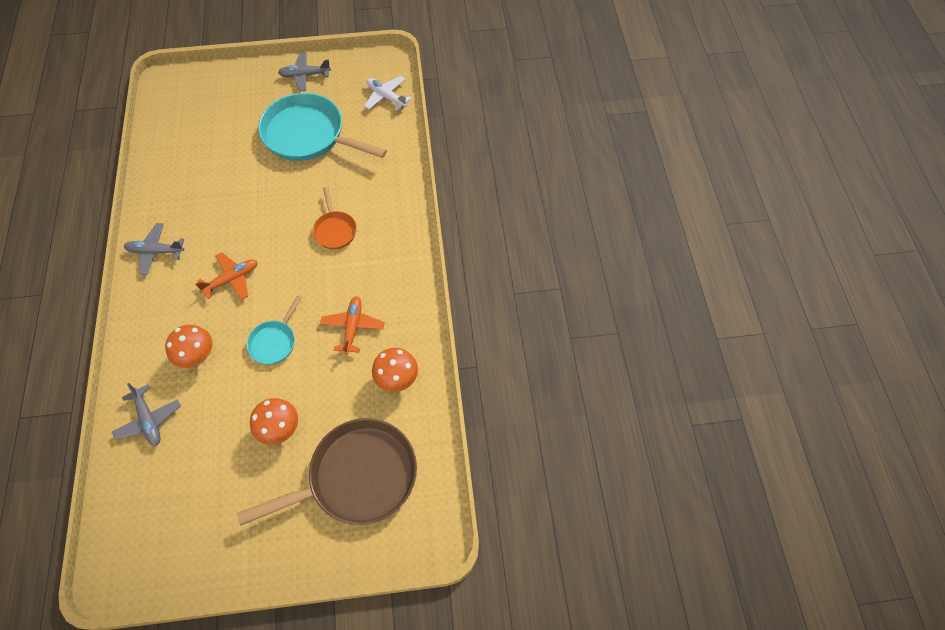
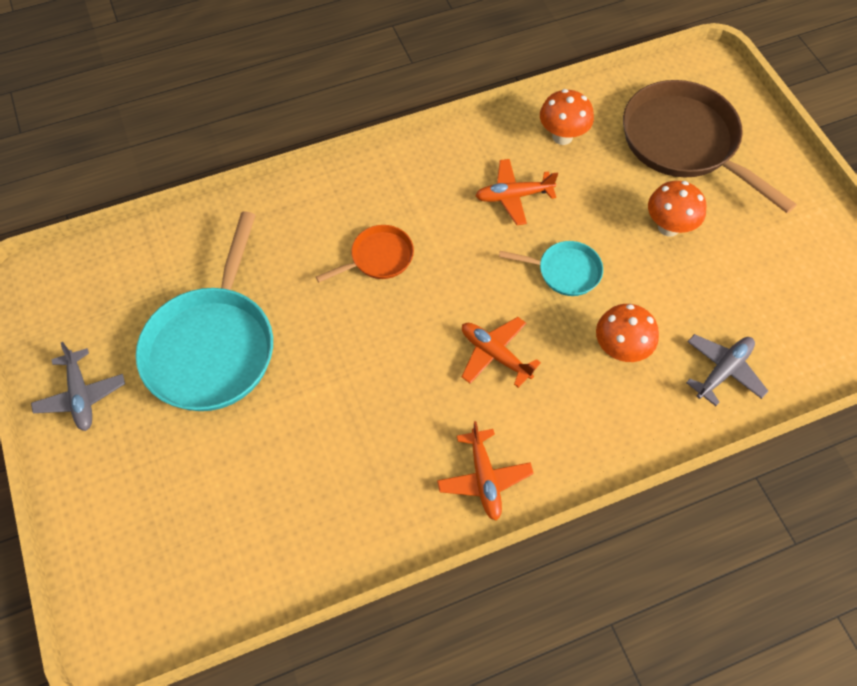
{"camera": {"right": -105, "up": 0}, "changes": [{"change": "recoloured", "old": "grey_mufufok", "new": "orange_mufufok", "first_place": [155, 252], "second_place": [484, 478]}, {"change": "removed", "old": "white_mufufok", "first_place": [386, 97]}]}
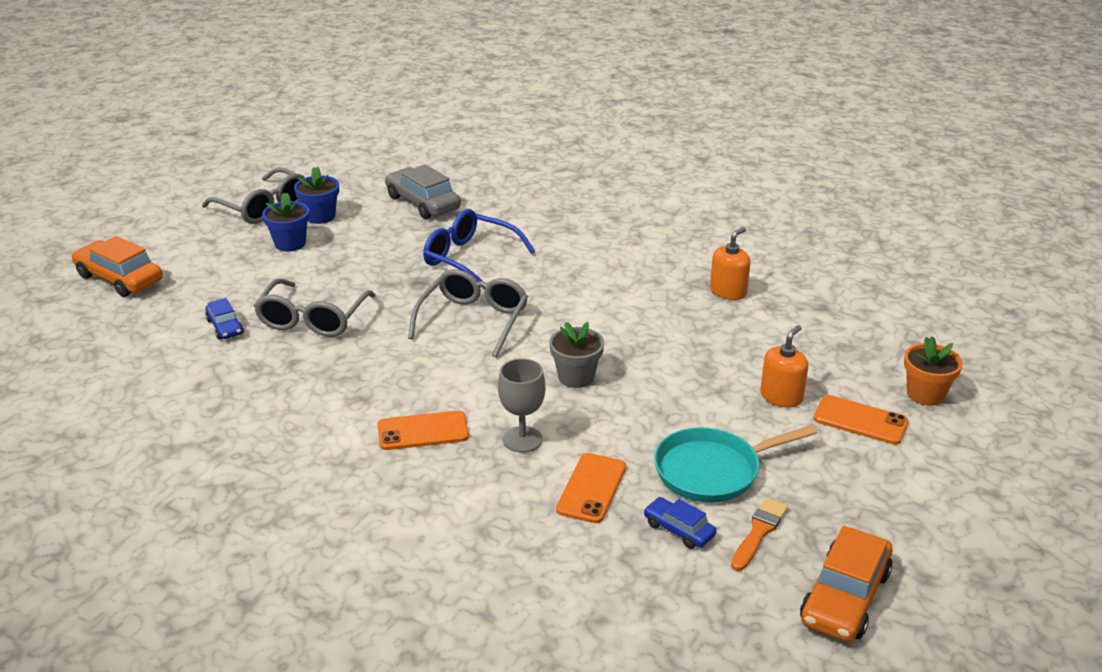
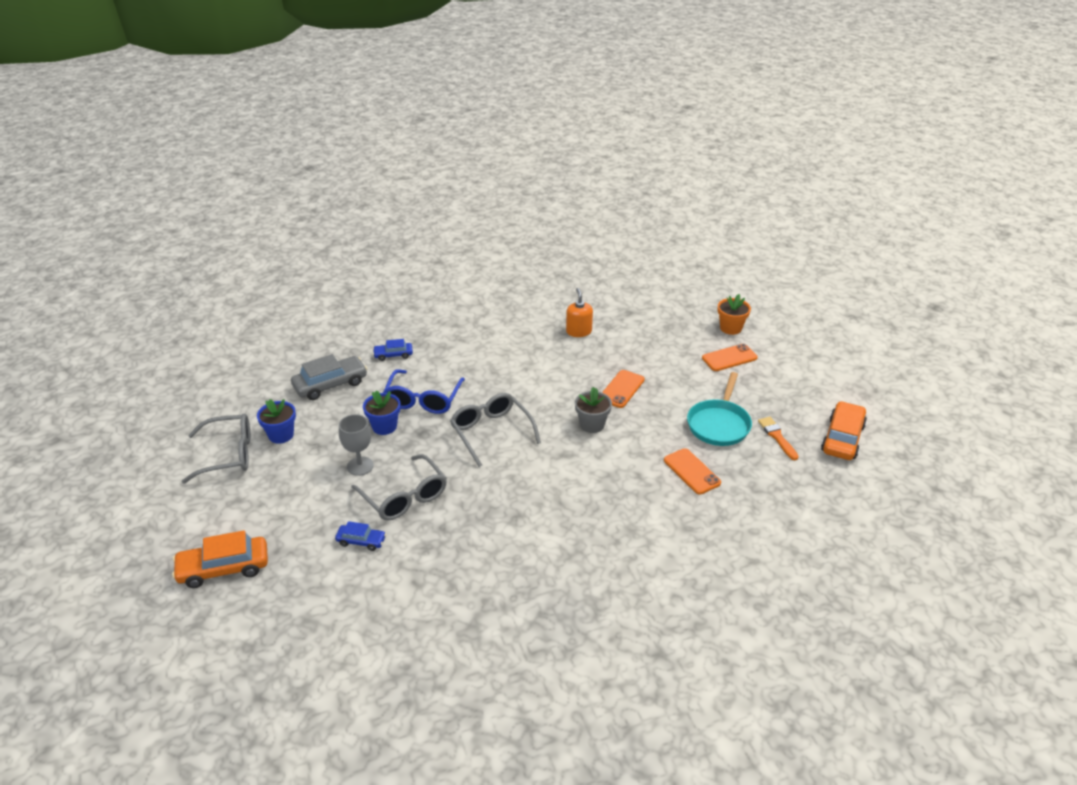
{"camera": {"right": -50, "up": 5}, "changes": [{"change": "turned", "old": "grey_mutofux", "first_place": [423, 203], "second_place": [330, 384], "degrees": 150}, {"change": "moved", "old": "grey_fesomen", "first_place": [522, 439], "second_place": [360, 466]}, {"change": "moved", "old": "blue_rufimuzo", "first_place": [290, 243], "second_place": [384, 426]}, {"change": "moved", "old": "blue_mutofux", "first_place": [679, 529], "second_place": [393, 355]}, {"change": "turned", "old": "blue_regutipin", "first_place": [469, 258], "second_place": [423, 400], "degrees": -60}, {"change": "moved", "old": "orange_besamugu", "first_place": [423, 431], "second_place": [621, 389]}, {"change": "turned", "old": "orange_mutofux", "first_place": [845, 597], "second_place": [842, 438], "degrees": -135}, {"change": "removed", "old": "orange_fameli", "first_place": [781, 396]}]}
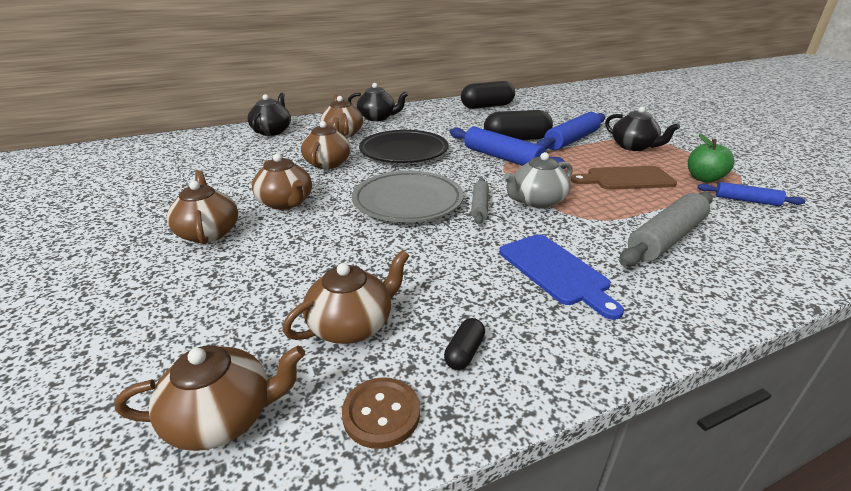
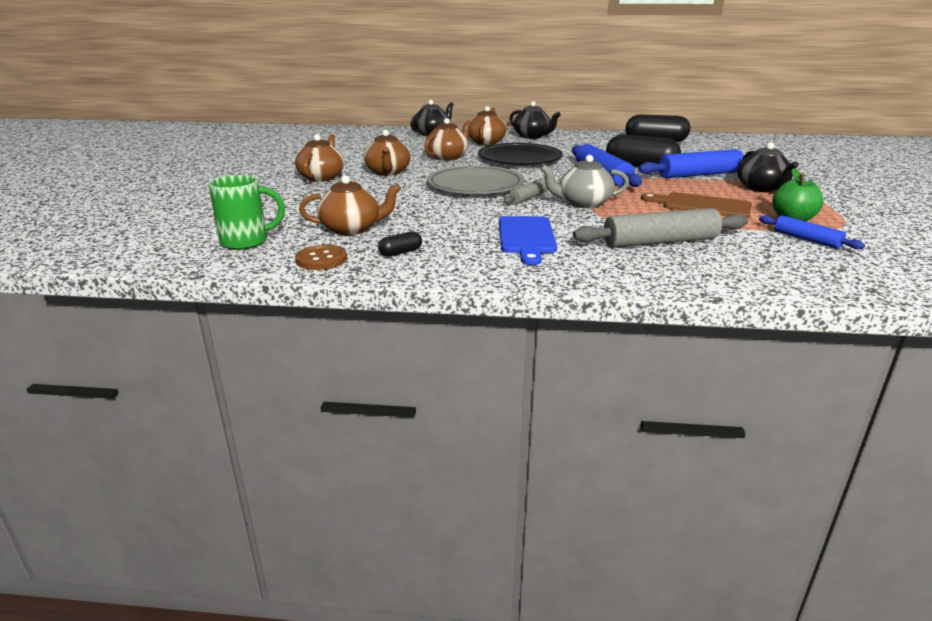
{"camera": {"right": 30, "up": -5}, "changes": [{"change": "replaced", "old": "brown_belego", "new": "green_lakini", "first_place": [223, 417], "second_place": [247, 242]}]}
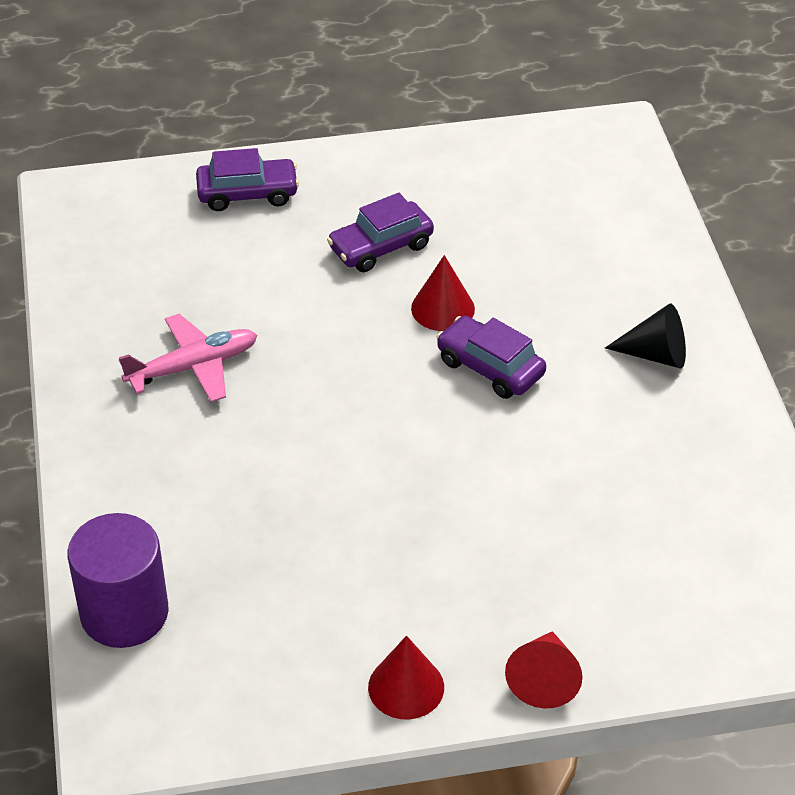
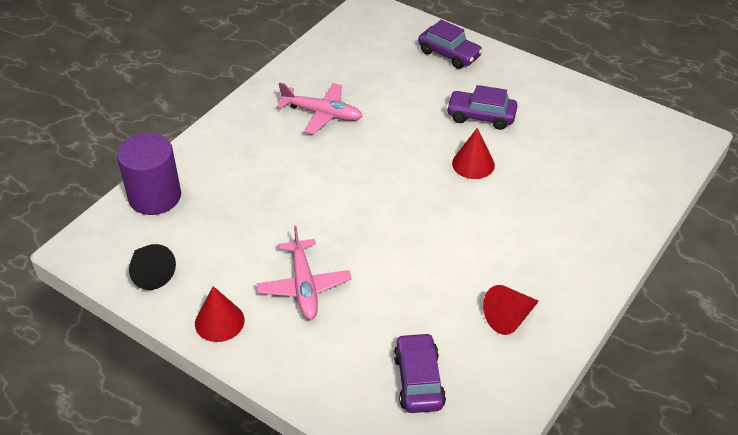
{"camera": {"right": 45, "up": 0}, "changes": [{"change": "moved", "old": "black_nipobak", "first_place": [655, 354], "second_place": [151, 273]}, {"change": "added", "new": "pink_mufufok", "second_place": [304, 286]}, {"change": "moved", "old": "purple_mutofux", "first_place": [490, 368], "second_place": [418, 380]}, {"change": "moved", "old": "red_nipobak", "first_place": [544, 679], "second_place": [509, 318]}]}
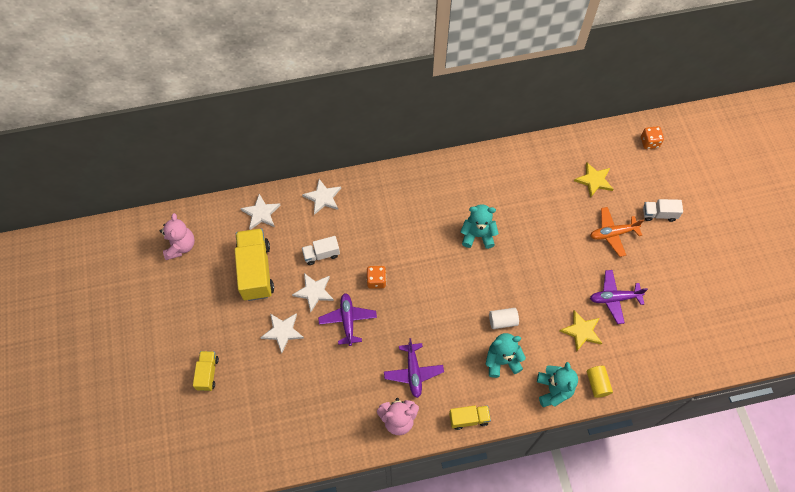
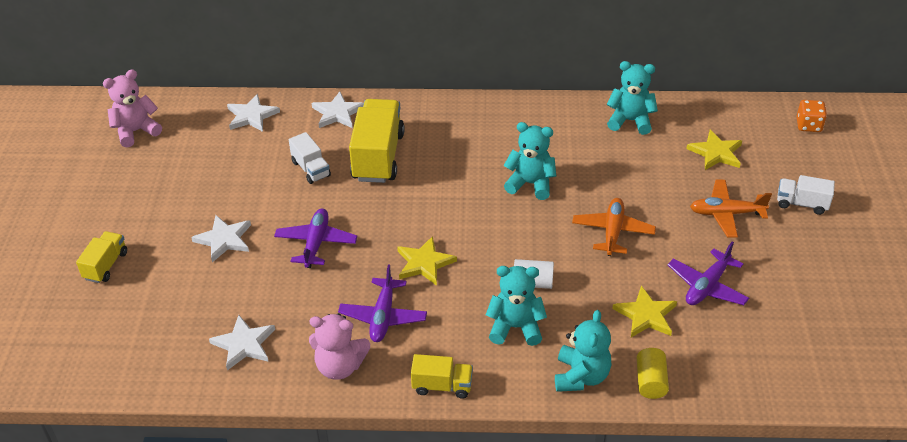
{"camera": {"right": 15, "up": -20}, "changes": [{"change": "turned", "old": "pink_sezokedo", "first_place": [180, 246], "second_place": [136, 131], "degrees": -135}, {"change": "moved", "old": "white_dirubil", "first_place": [314, 292], "second_place": [244, 344]}, {"change": "turned", "old": "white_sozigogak", "first_place": [321, 254], "second_place": [311, 169], "degrees": -120}, {"change": "moved", "old": "yellow_sozigogak", "first_place": [256, 271], "second_place": [378, 156]}, {"change": "added", "new": "yellow_dirubil", "second_place": [424, 263]}, {"change": "added", "new": "orange_mufufok", "second_place": [612, 232]}, {"change": "added", "new": "turquoise_sezokedo", "second_place": [630, 121]}, {"change": "turned", "old": "purple_mufufok", "first_place": [614, 298], "second_place": [707, 286], "degrees": -60}, {"change": "removed", "old": "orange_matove", "first_place": [376, 280]}]}
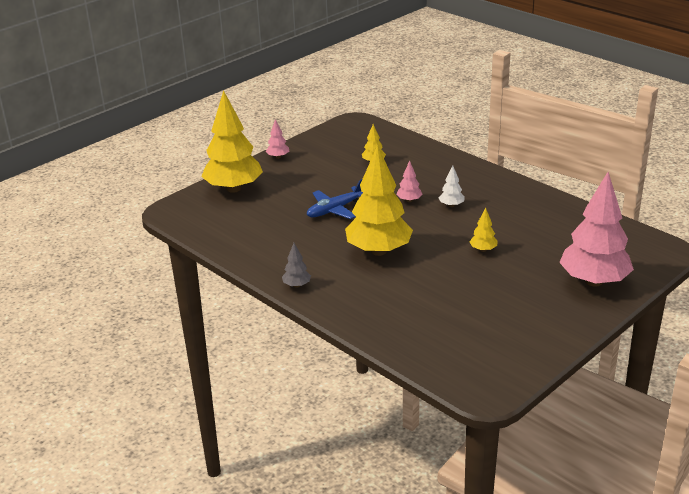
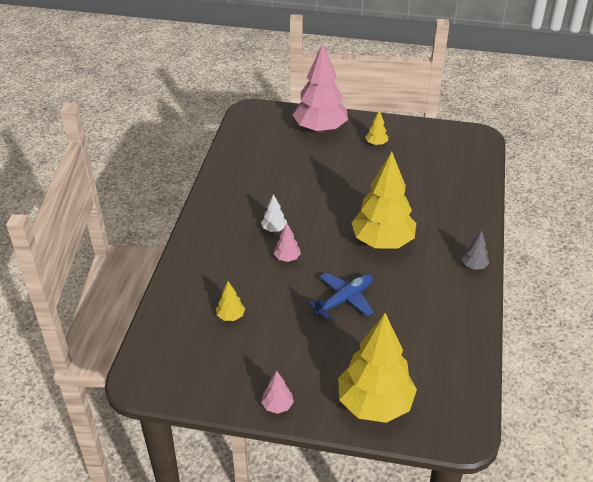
{"camera": {"right": -125, "up": 10}, "changes": [{"change": "turned", "old": "blue_mufufok", "first_place": [335, 209], "second_place": [344, 299], "degrees": -60}, {"change": "moved", "old": "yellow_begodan", "first_place": [483, 250], "second_place": [376, 144]}]}
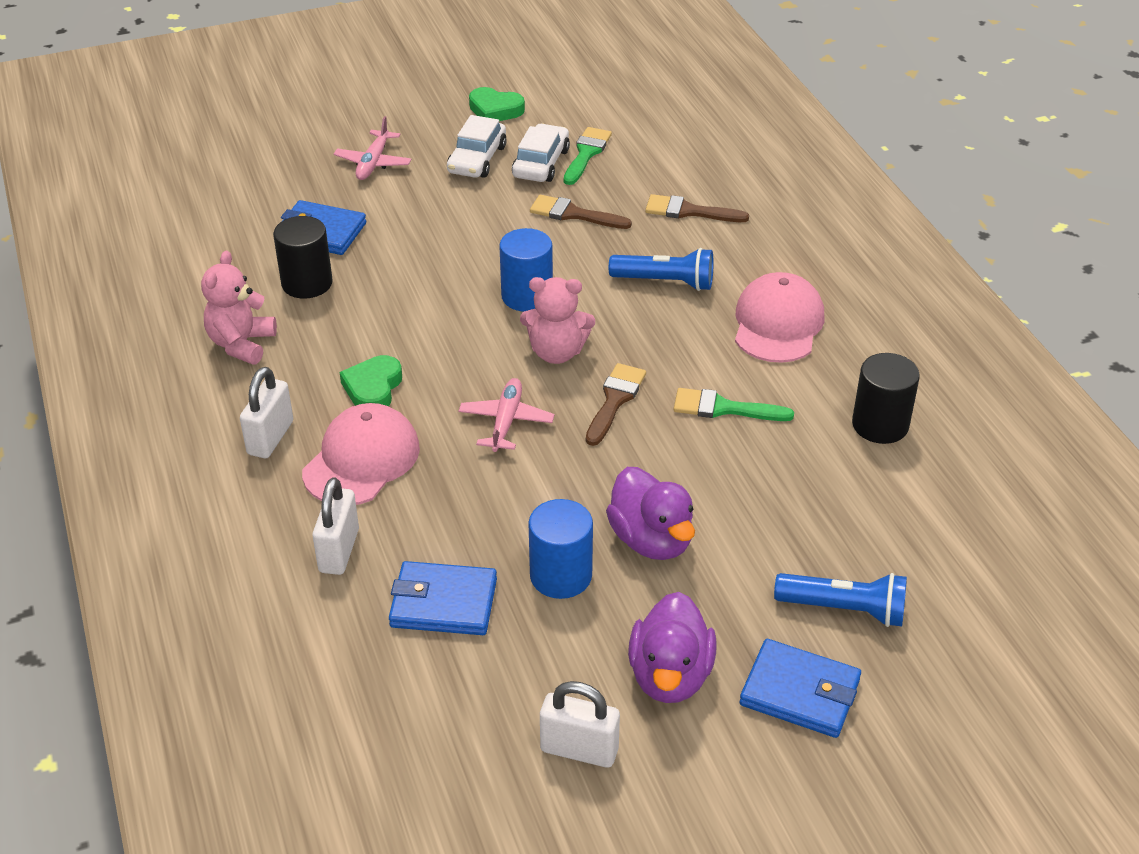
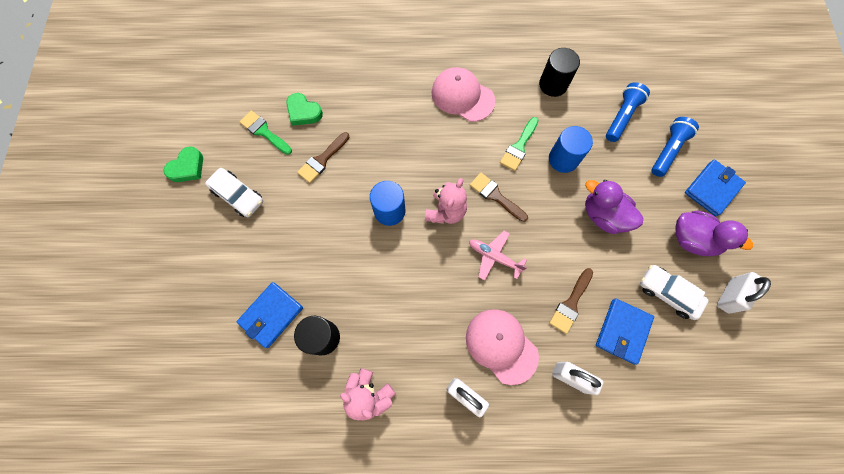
{"camera": {"right": -70, "up": 30}, "changes": [{"change": "moved", "old": "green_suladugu", "first_place": [373, 388], "second_place": [303, 112]}, {"change": "moved", "old": "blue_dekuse", "first_place": [561, 576], "second_place": [563, 159]}, {"change": "moved", "old": "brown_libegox", "first_place": [689, 211], "second_place": [570, 303]}, {"change": "turned", "old": "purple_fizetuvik", "first_place": [651, 540], "second_place": [603, 215], "degrees": -135}, {"change": "moved", "old": "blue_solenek", "first_place": [665, 282], "second_place": [621, 117]}, {"change": "moved", "old": "white_mutofux", "first_place": [541, 163], "second_place": [668, 293]}, {"change": "removed", "old": "pink_mufufok", "first_place": [373, 162]}]}
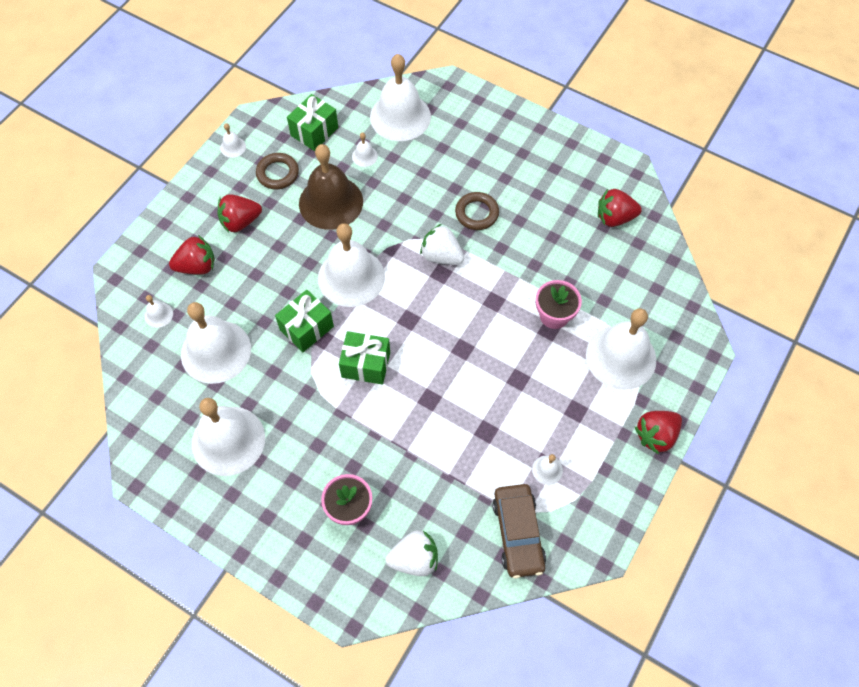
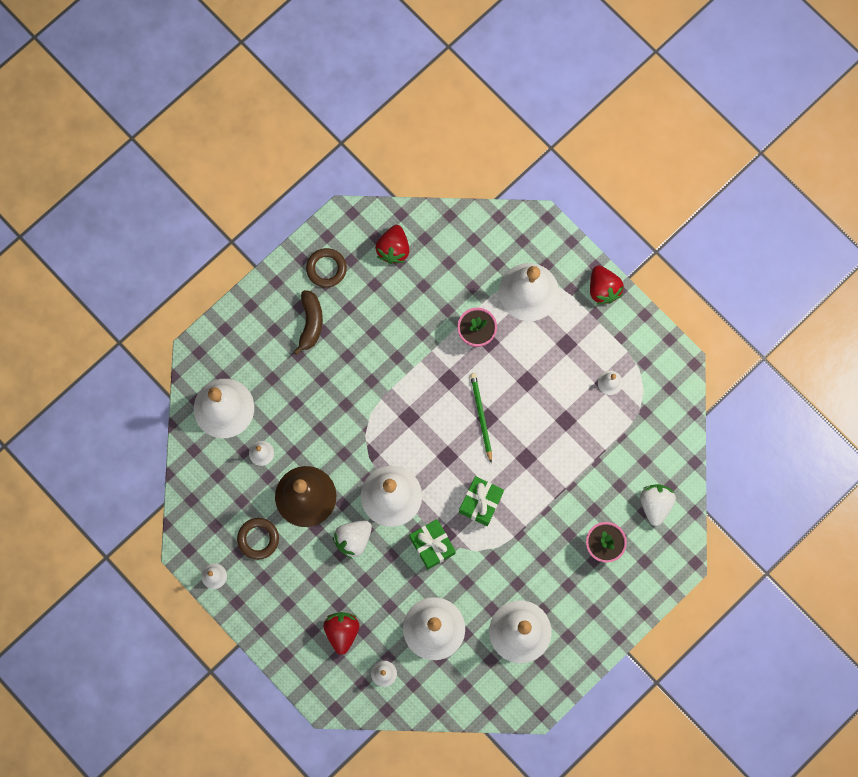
{"camera": {"right": -75, "up": 15}, "changes": [{"change": "added", "new": "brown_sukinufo", "second_place": [310, 323]}, {"change": "moved", "old": "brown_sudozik", "first_place": [477, 213], "second_place": [326, 269]}, {"change": "moved", "old": "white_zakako", "first_place": [441, 256], "second_place": [353, 539]}, {"change": "added", "new": "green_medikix", "second_place": [481, 416]}, {"change": "removed", "old": "red_zakako", "first_place": [240, 222]}, {"change": "removed", "old": "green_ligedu", "first_place": [314, 132]}, {"change": "removed", "old": "brown_mutofux", "first_place": [518, 533]}]}
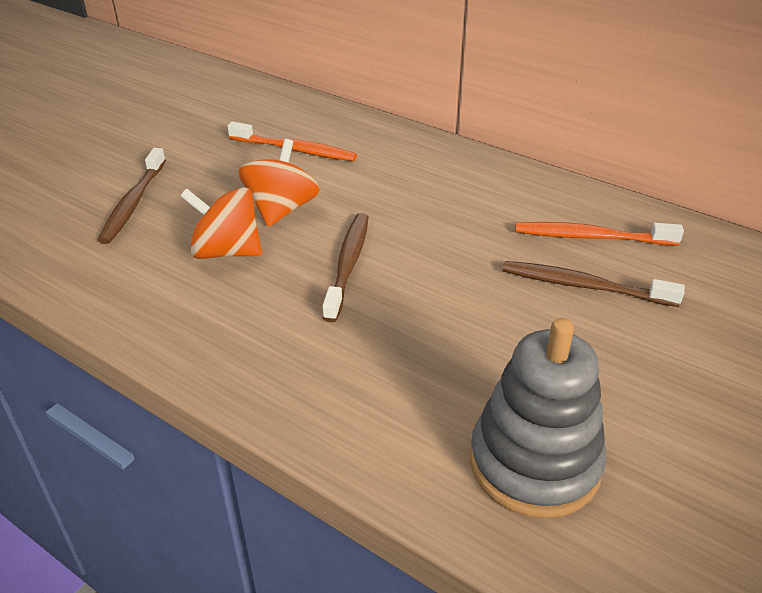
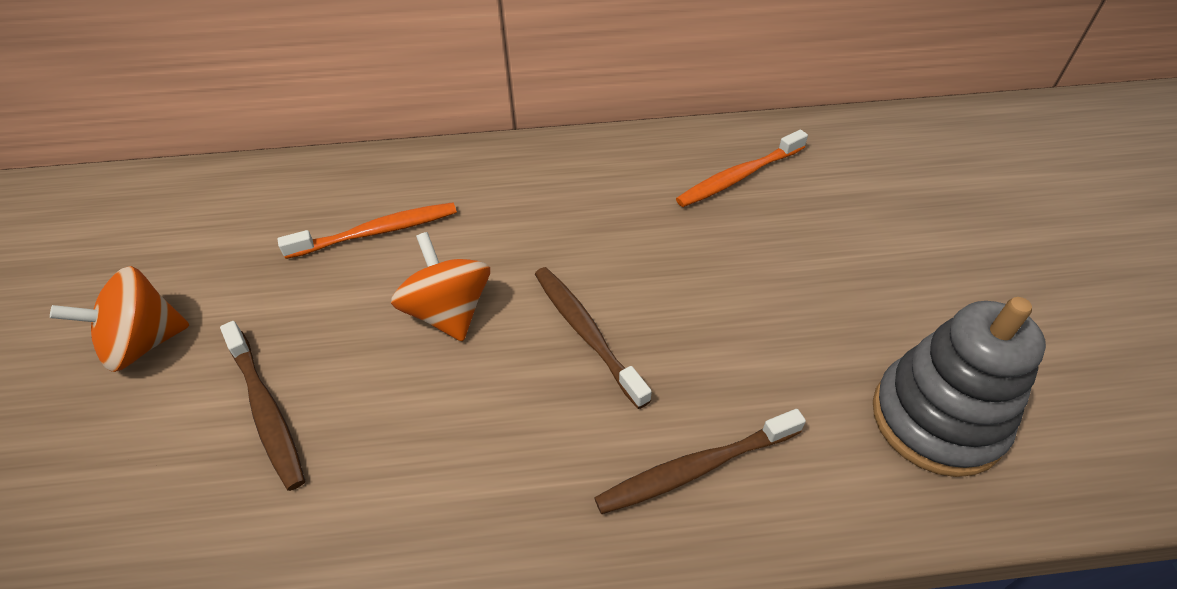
{"camera": {"right": -40, "up": 10}, "changes": [{"change": "moved", "old": "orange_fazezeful", "first_place": [226, 251], "second_place": [144, 343]}, {"change": "moved", "old": "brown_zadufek", "first_place": [583, 286], "second_place": [695, 468]}]}
